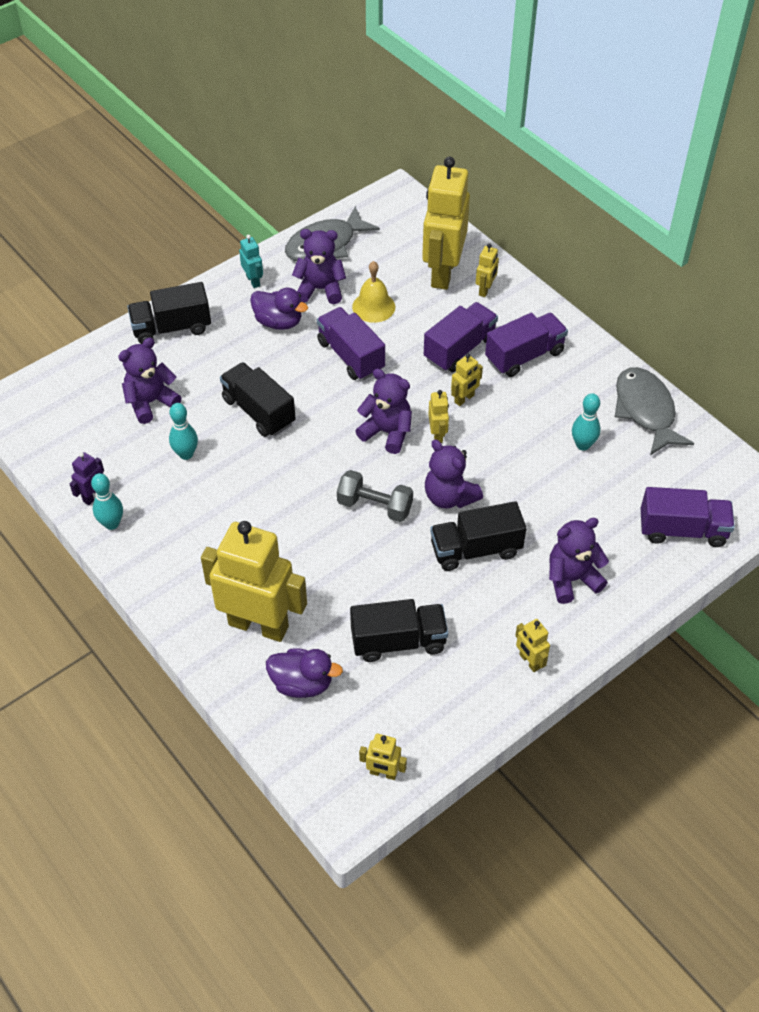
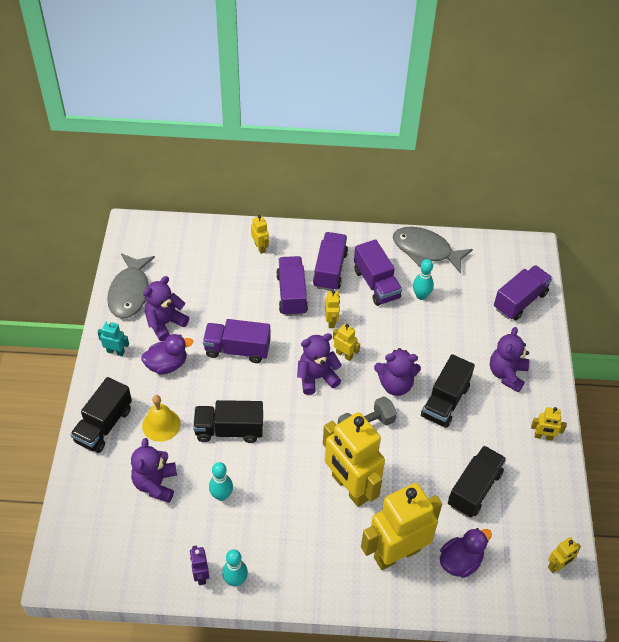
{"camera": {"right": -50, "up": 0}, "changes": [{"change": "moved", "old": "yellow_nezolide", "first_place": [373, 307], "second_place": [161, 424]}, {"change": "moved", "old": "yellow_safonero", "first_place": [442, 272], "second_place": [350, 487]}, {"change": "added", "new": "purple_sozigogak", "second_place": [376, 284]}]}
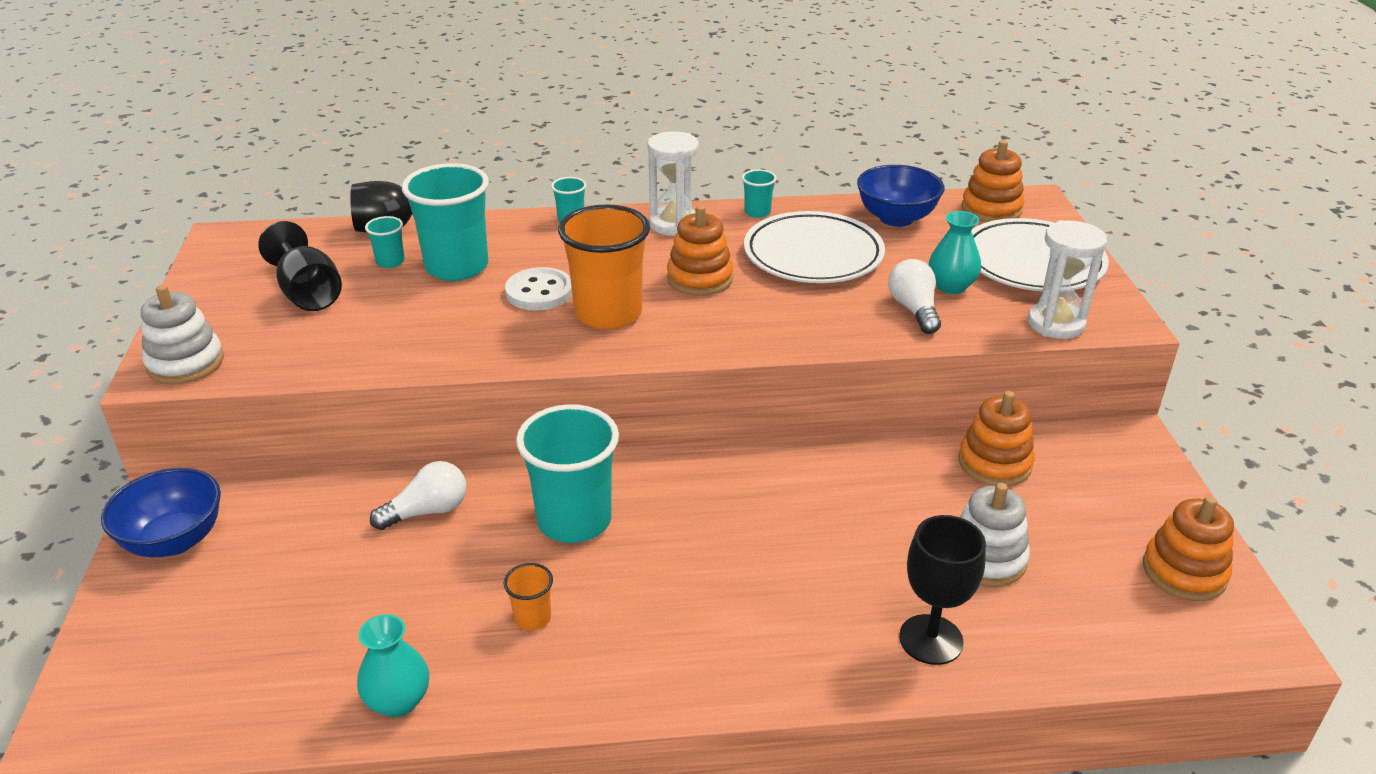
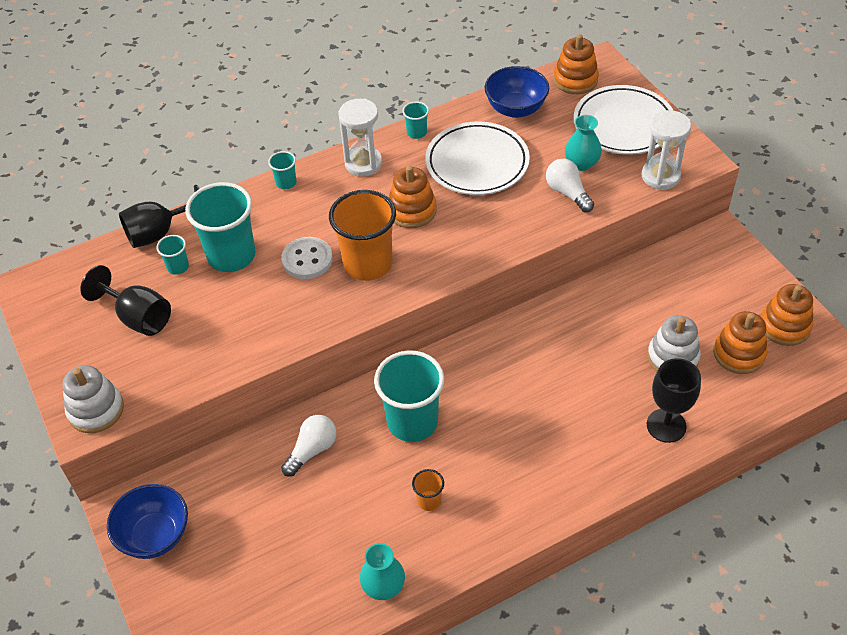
{"camera": {"right": -20, "up": 15}, "changes": [{"change": "moved", "old": "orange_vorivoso", "first_place": [994, 463], "second_place": [739, 353]}]}
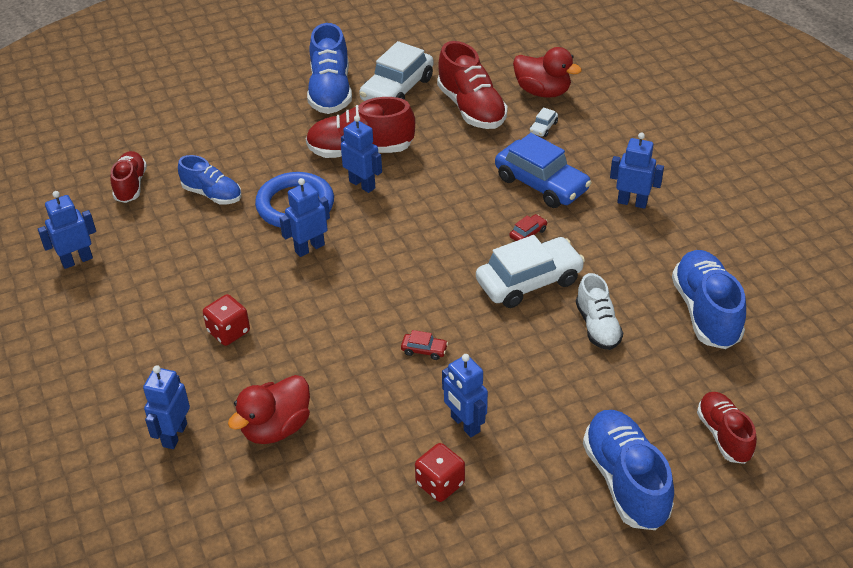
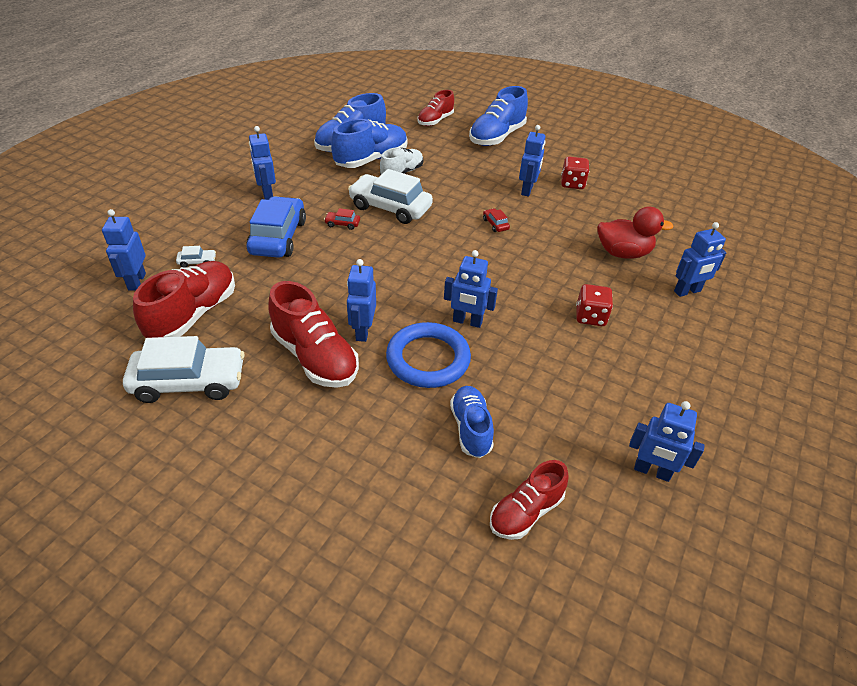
{"camera": {"right": -130, "up": 0}, "changes": [{"change": "replaced", "old": "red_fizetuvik", "new": "blue_safonero", "first_place": [542, 92], "second_place": [136, 282]}, {"change": "moved", "old": "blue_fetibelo", "first_place": [330, 91], "second_place": [371, 160]}]}
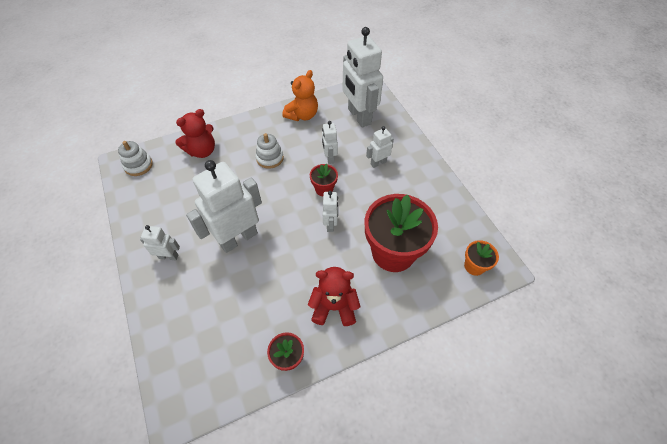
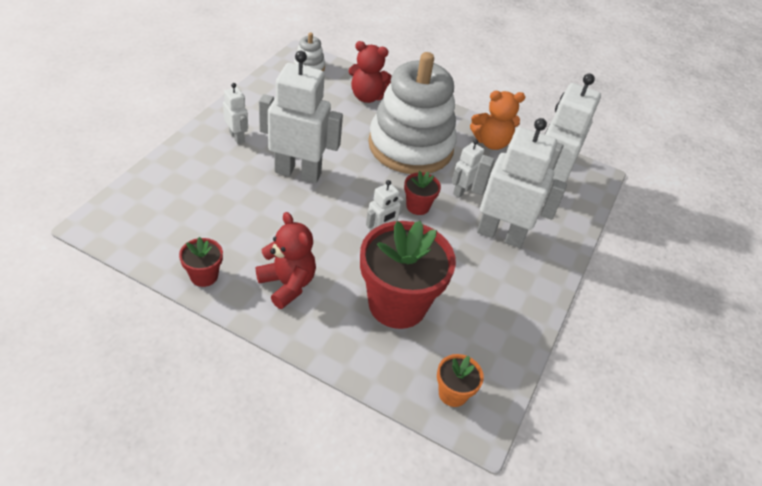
{"camera": {"right": 45, "up": -10}, "changes": [{"change": "resized", "old": "white_vorivoso", "first_place": [270, 158], "second_place": [410, 146], "factor": 2.49}, {"change": "resized", "old": "white_safonero", "first_place": [378, 163], "second_place": [500, 235], "factor": 2.07}]}
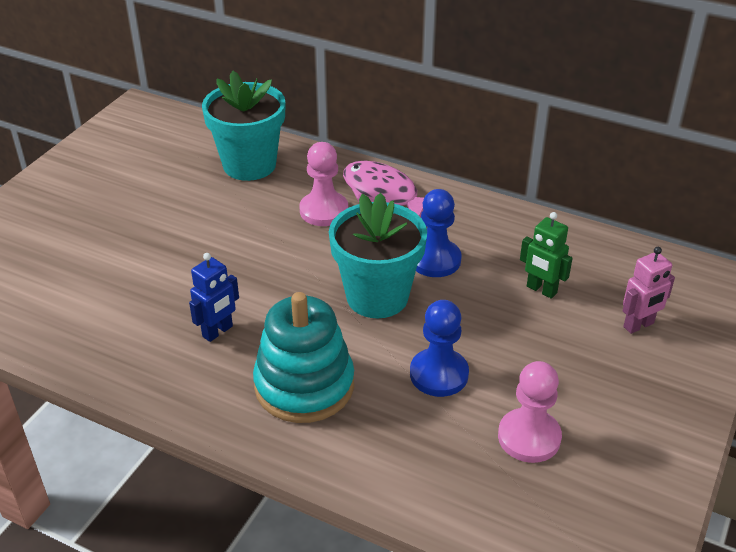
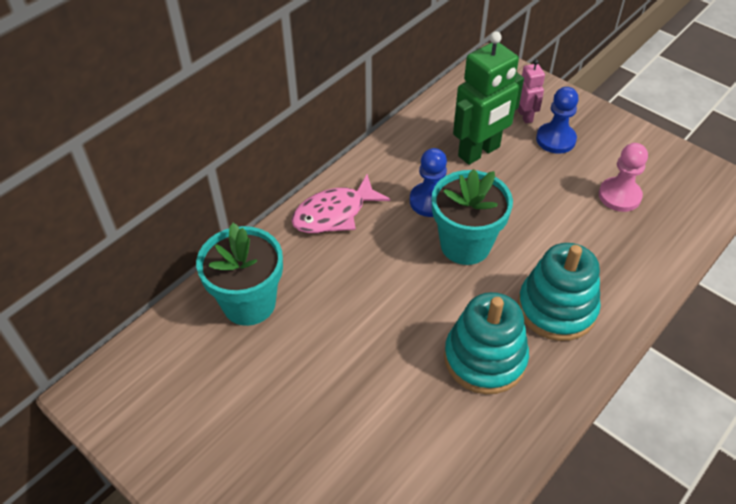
{"camera": {"right": -75, "up": 10}, "changes": [{"change": "replaced", "old": "blue_safonero", "new": "turquoise_vorivoso", "first_place": [218, 331], "second_place": [485, 358]}, {"change": "resized", "old": "green_safonero", "first_place": [541, 290], "second_place": [479, 152], "factor": 1.96}, {"change": "moved", "old": "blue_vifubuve", "first_place": [439, 374], "second_place": [555, 139]}, {"change": "removed", "old": "pink_vifubuve", "first_place": [324, 211]}]}
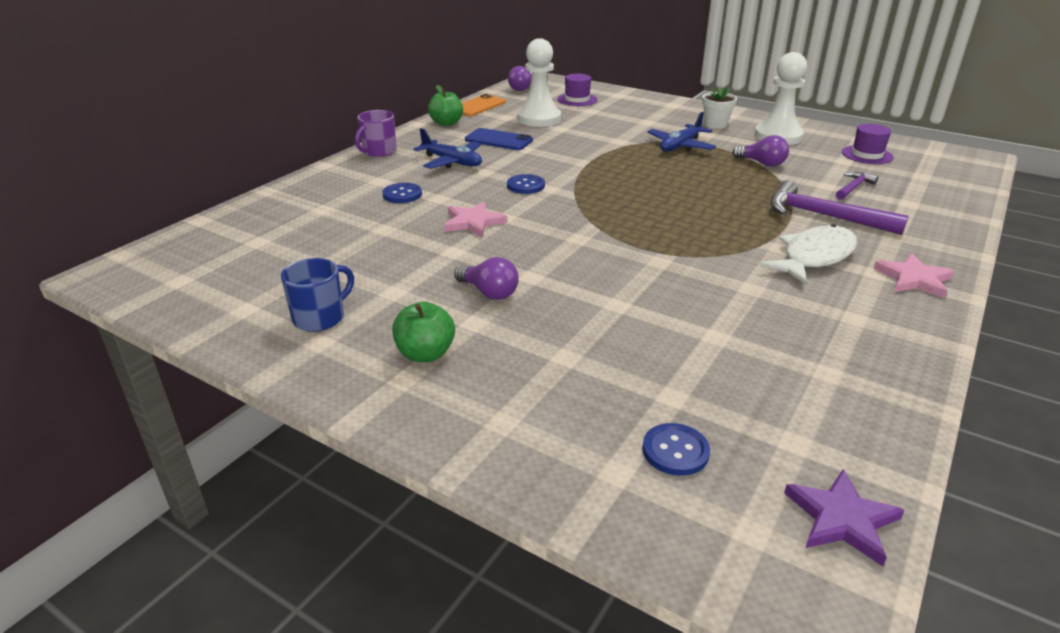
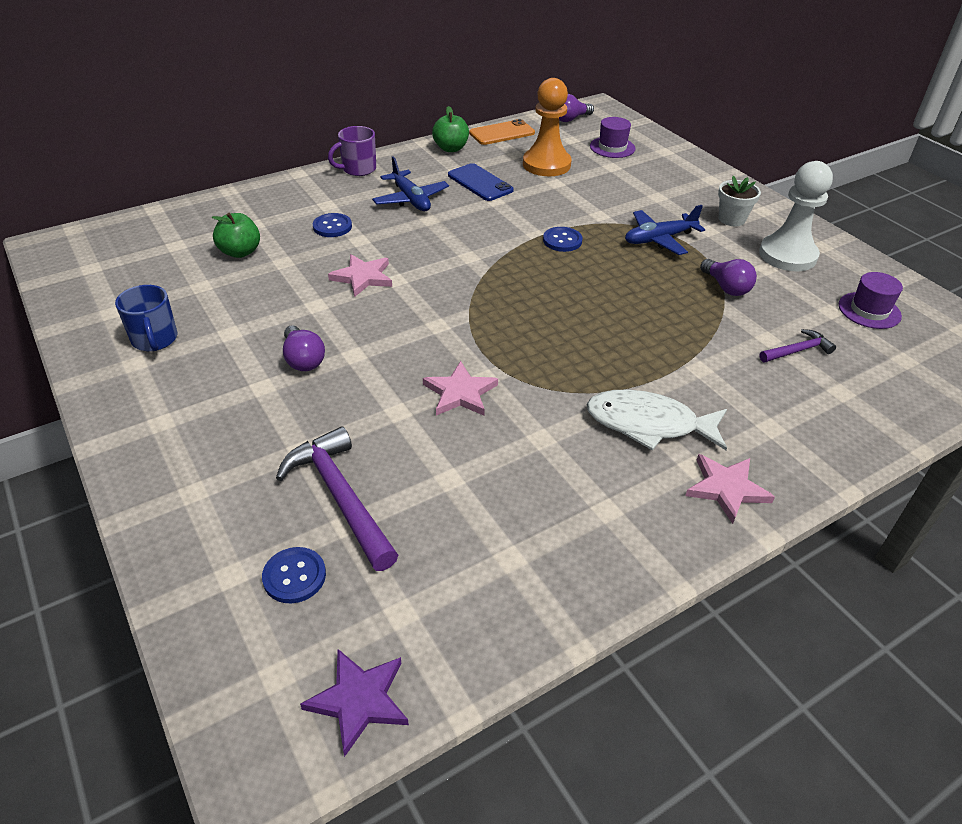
{"camera": {"right": 25, "up": 10}, "changes": [{"change": "turned", "old": "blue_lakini", "first_place": [320, 318], "second_place": [155, 340], "degrees": 90}, {"change": "moved", "old": "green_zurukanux", "first_place": [425, 354], "second_place": [240, 252]}, {"change": "moved", "old": "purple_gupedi", "first_place": [823, 216], "second_place": [340, 497]}, {"change": "added", "new": "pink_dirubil", "second_place": [460, 393]}, {"change": "recoloured", "old": "white_vifubuve", "new": "orange_vifubuve", "first_place": [539, 119], "second_place": [546, 164]}, {"change": "moved", "old": "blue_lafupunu", "first_place": [525, 185], "second_place": [562, 241]}, {"change": "turned", "old": "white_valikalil", "first_place": [814, 257], "second_place": [648, 424], "degrees": -150}]}
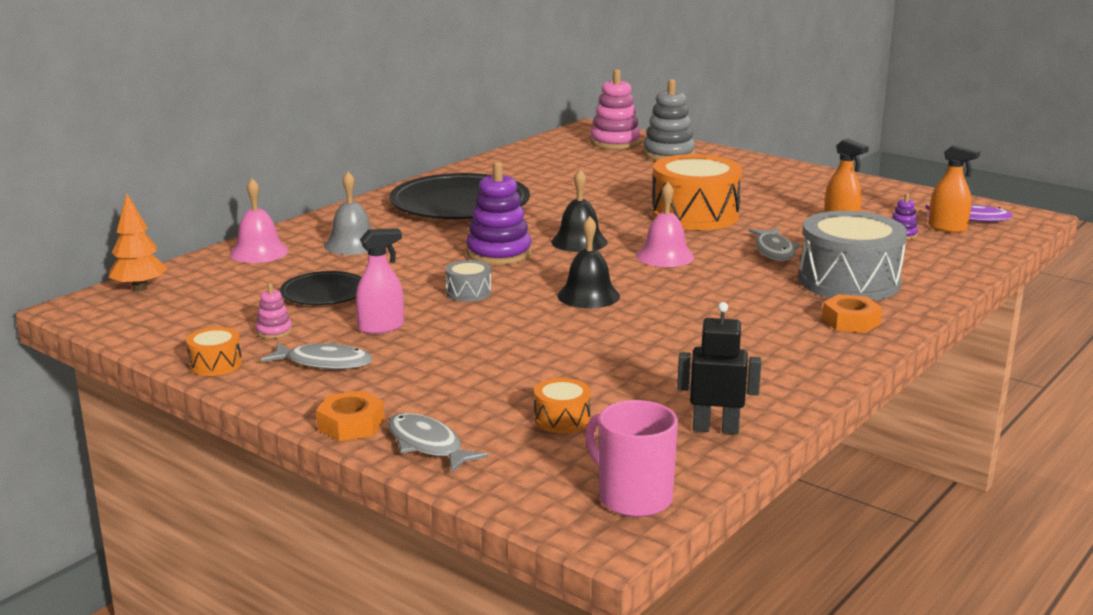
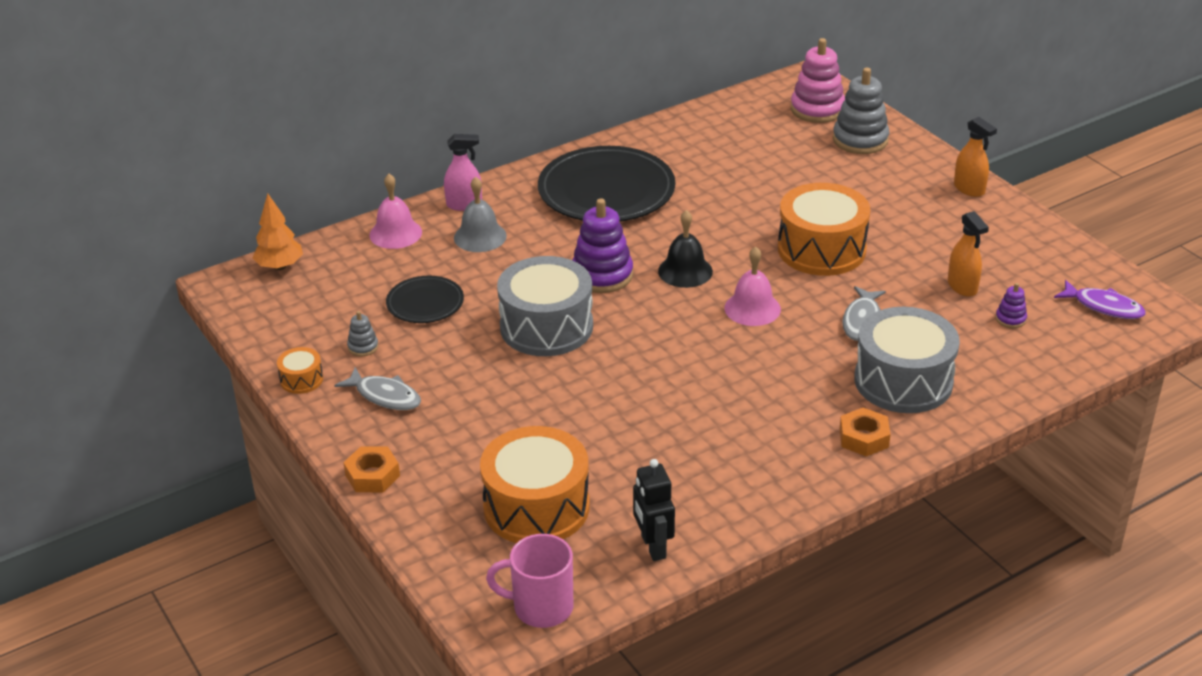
{"camera": {"right": 20, "up": 15}, "changes": [{"change": "recoloured", "old": "pink_vorivoso", "new": "grey_vorivoso", "first_place": [274, 331], "second_place": [363, 347]}, {"change": "moved", "old": "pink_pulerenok", "first_place": [381, 327], "second_place": [464, 205]}, {"change": "resized", "old": "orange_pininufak", "first_place": [562, 419], "second_place": [536, 507], "factor": 2.25}, {"change": "turned", "old": "pink_lakini", "first_place": [633, 498], "second_place": [541, 607], "degrees": -60}, {"change": "resized", "old": "grey_pininufak", "first_place": [468, 292], "second_place": [546, 327], "factor": 2.25}, {"change": "turned", "old": "black_safonero", "first_place": [715, 428], "second_place": [653, 547], "degrees": -135}, {"change": "moved", "old": "orange_pulerenok", "first_place": [947, 228], "second_place": [969, 189]}, {"change": "removed", "old": "grey_valikalil", "first_place": [428, 445]}, {"change": "removed", "old": "black_nezolide", "first_place": [588, 296]}]}
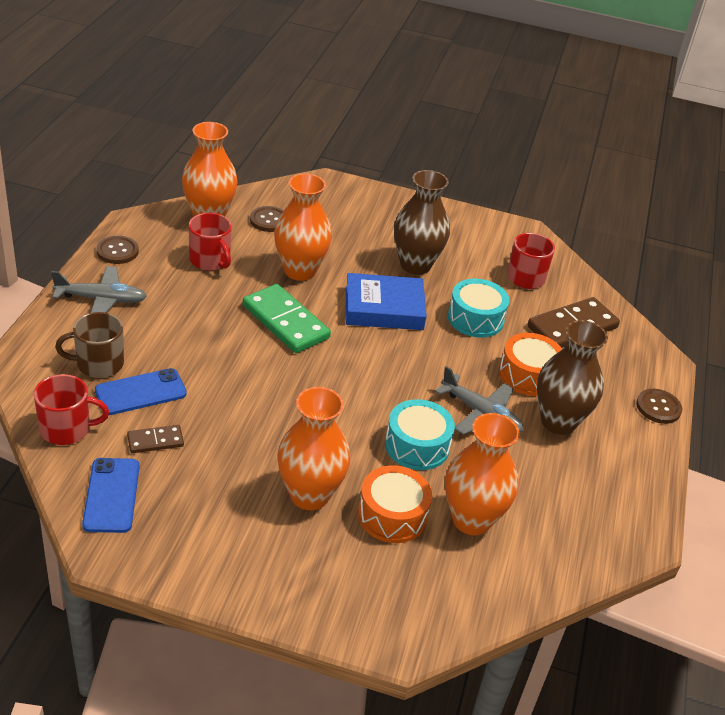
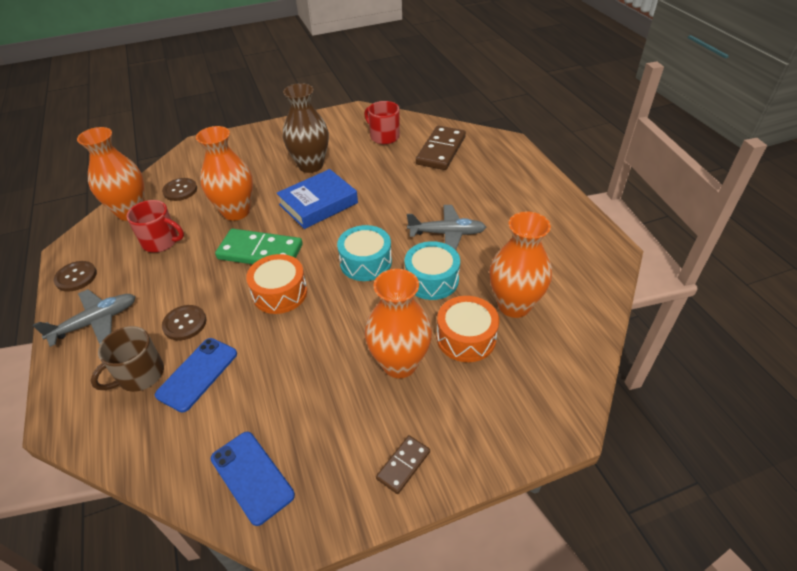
{"camera": {"right": -30, "up": 5}, "changes": [{"change": "moved", "old": "brown_lafupunu", "first_place": [658, 407], "second_place": [185, 323]}, {"change": "moved", "old": "orange_pininufak", "first_place": [528, 375], "second_place": [280, 293]}, {"change": "moved", "old": "turquoise_pininufak", "first_place": [475, 319], "second_place": [365, 262]}, {"change": "moved", "old": "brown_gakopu", "first_place": [155, 441], "second_place": [403, 465]}, {"change": "removed", "old": "red_lakini", "first_place": [66, 429]}, {"change": "removed", "old": "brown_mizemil", "first_place": [558, 421]}]}
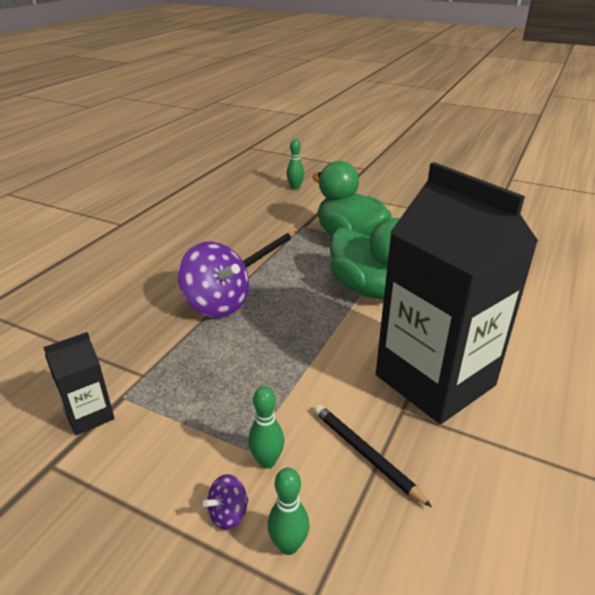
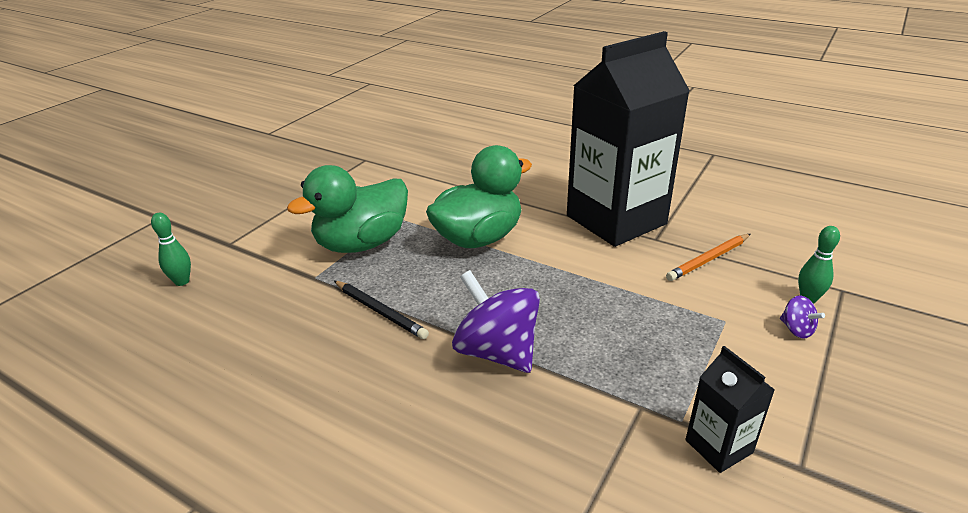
{"camera": {"right": -85, "up": 0}, "changes": [{"change": "turned", "old": "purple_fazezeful", "first_place": [216, 304], "second_place": [497, 352], "degrees": -90}, {"change": "recoloured", "old": "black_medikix", "new": "orange_medikix", "first_place": [365, 454], "second_place": [708, 259]}, {"change": "removed", "old": "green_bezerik", "first_place": [267, 461]}]}
